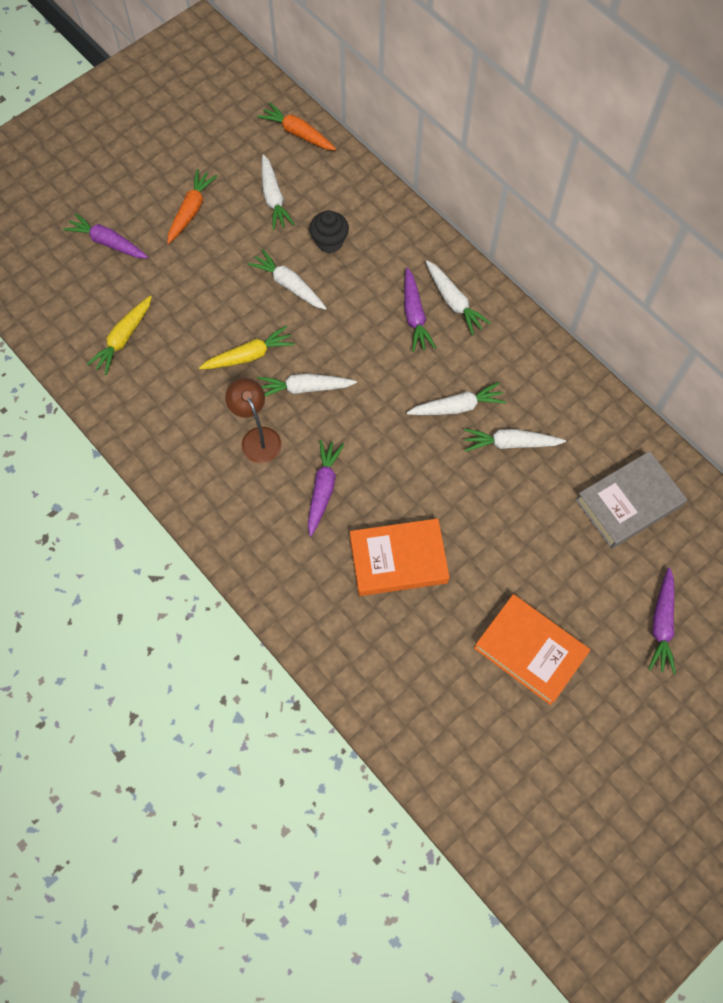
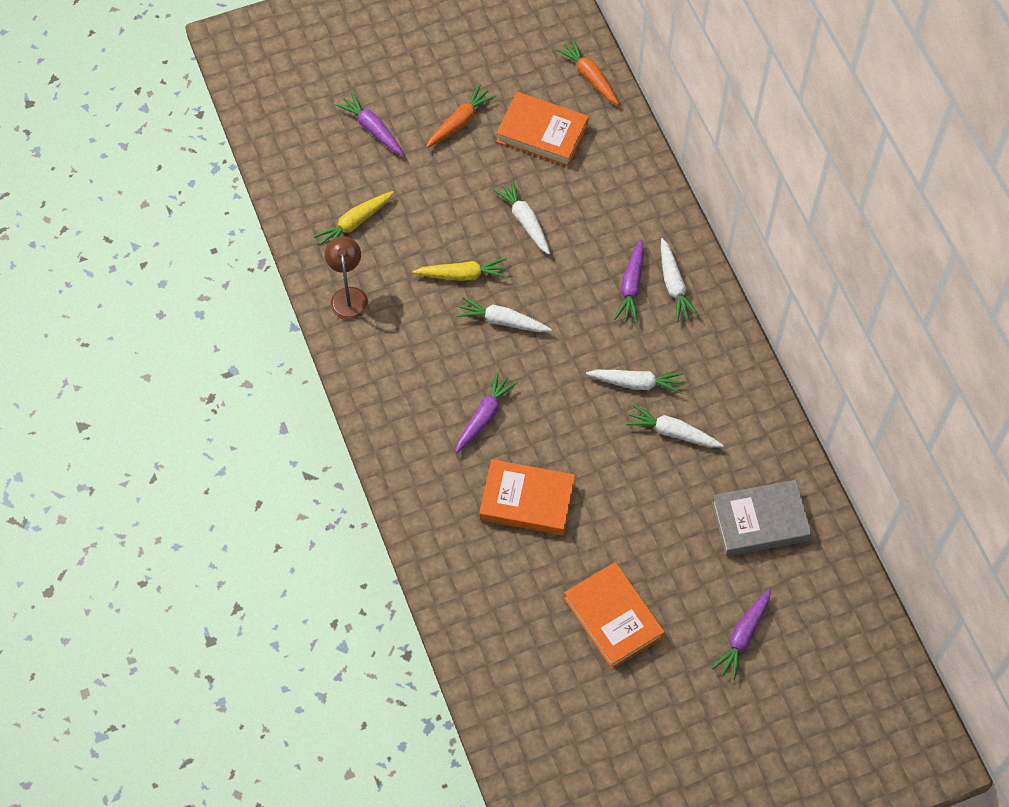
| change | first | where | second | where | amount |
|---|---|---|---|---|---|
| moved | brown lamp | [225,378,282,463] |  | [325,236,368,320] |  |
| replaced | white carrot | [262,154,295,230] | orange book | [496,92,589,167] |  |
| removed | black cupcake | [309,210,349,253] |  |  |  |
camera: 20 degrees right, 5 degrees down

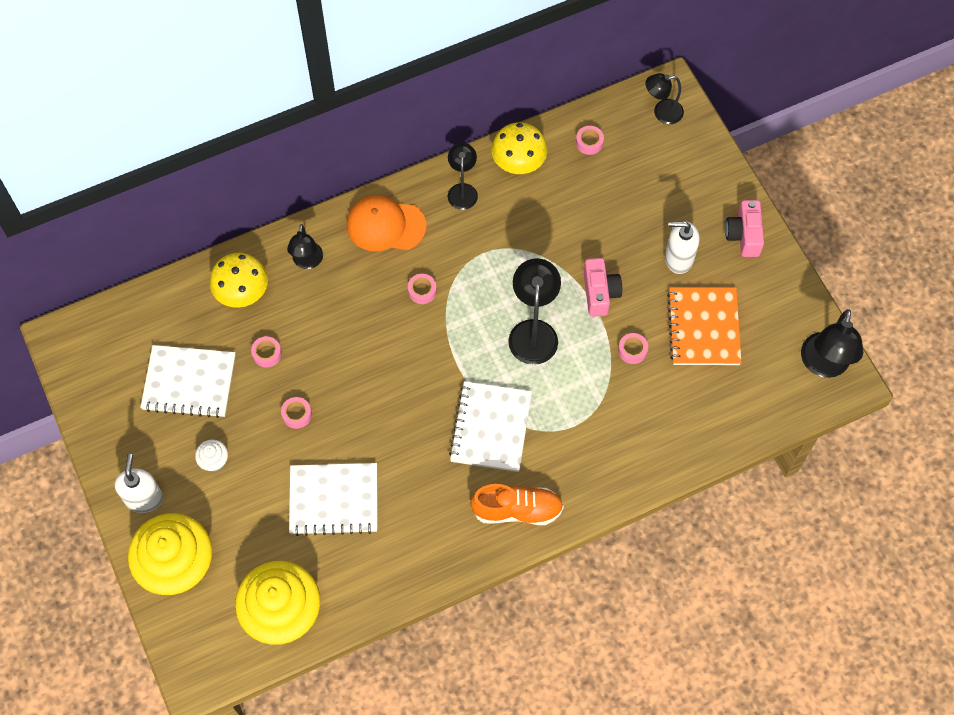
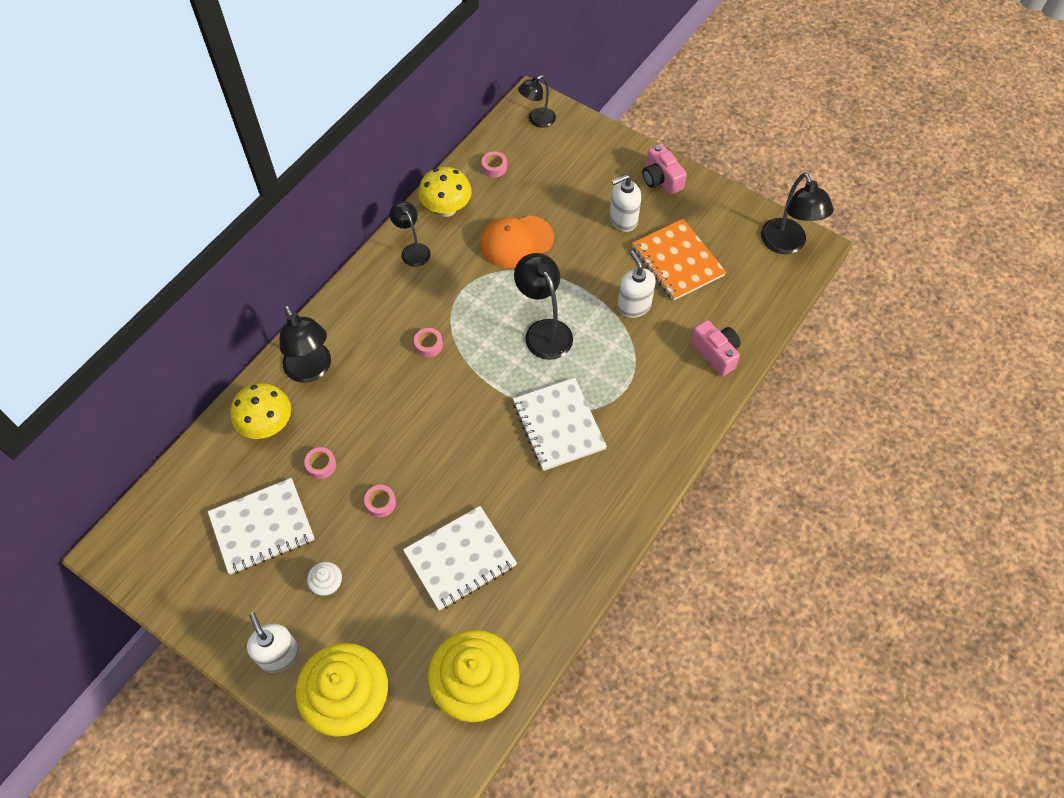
| change | first | where | second | where | amount |
|---|---|---|---|---|---|
| resized | black lamp | [287,224,323,269] |  | [280,305,331,383] | x1.57 |
| moved | orange cap | [347,195,426,251] |  | [480,215,554,268] |  |
| replaced | pink tape | [618,333,648,364] | white soap dispenser | [617,251,656,318] |  |
| moved | pink camera | [584,258,622,317] |  | [691,320,740,376] |  |
| removed | orange shoe | [470,484,564,525] |  |  |  |
camera: 30 degrees left, 5 degrees down

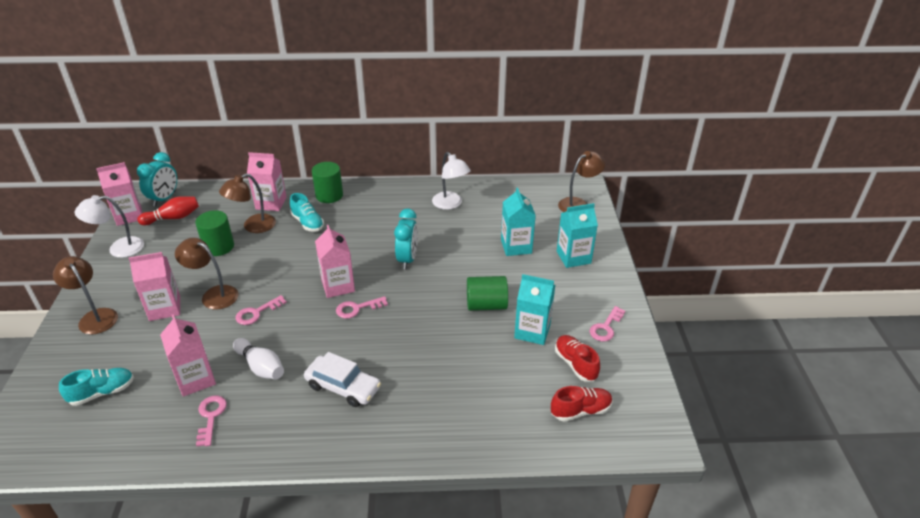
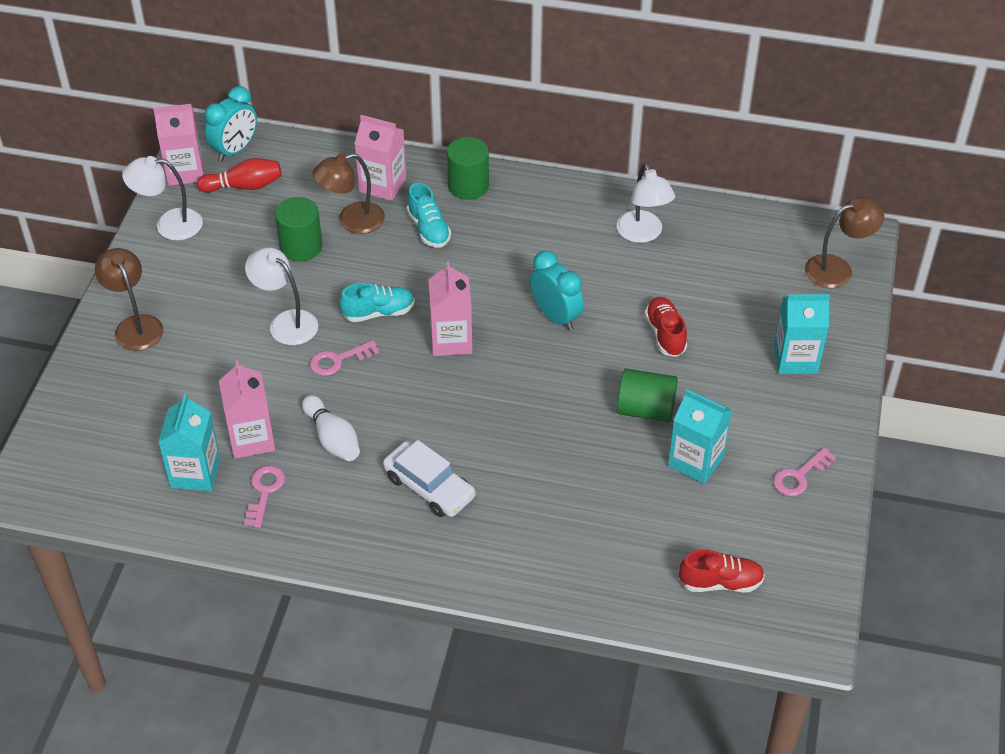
| change | first | where | second | where | amount |
|---|---|---|---|---|---|
| moved | turquoise carton | [501,187,536,256] |  | [158,394,220,491] |  |
| recoloured | brown lamp | [175,238,238,310] | white lamp | [245,247,318,345] |  |
| moved | turquoise shoe | [59,368,134,406] |  | [339,283,415,322] |  |
| turned | turquoise clock | [394,208,418,269] |  | [530,251,584,330] | 60 degrees counterclockwise |
| moved | red shoe | [555,335,600,381] |  | [645,297,687,357] |  |
| removed | pink carton | [129,252,180,321] |  |  |  |
| removed | pink key | [336,296,388,319] |  |  |  |
camera: 15 degrees right, 10 degrees up

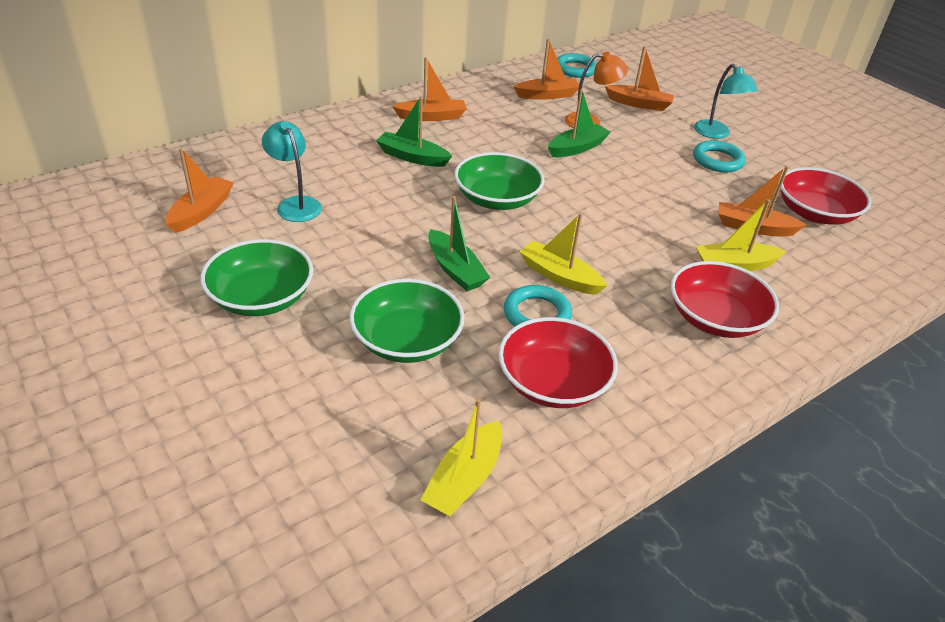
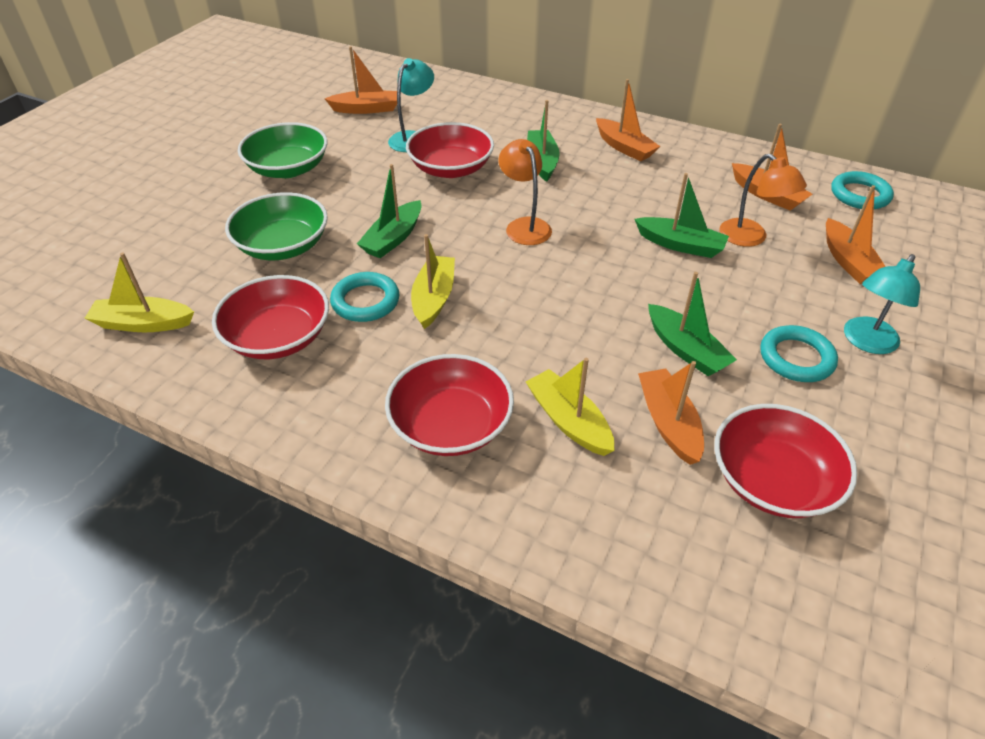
| change | first | where | second | where | amount |
|---|---|---|---|---|---|
| added |  |  | red bowl | [406,122,494,178] |  |
| replaced | green bowl | [454,152,544,210] | orange lamp | [498,139,552,245] |  |
| added |  |  | green boat | [648,272,737,376] |  |
camera: 65 degrees right, 5 degrees up

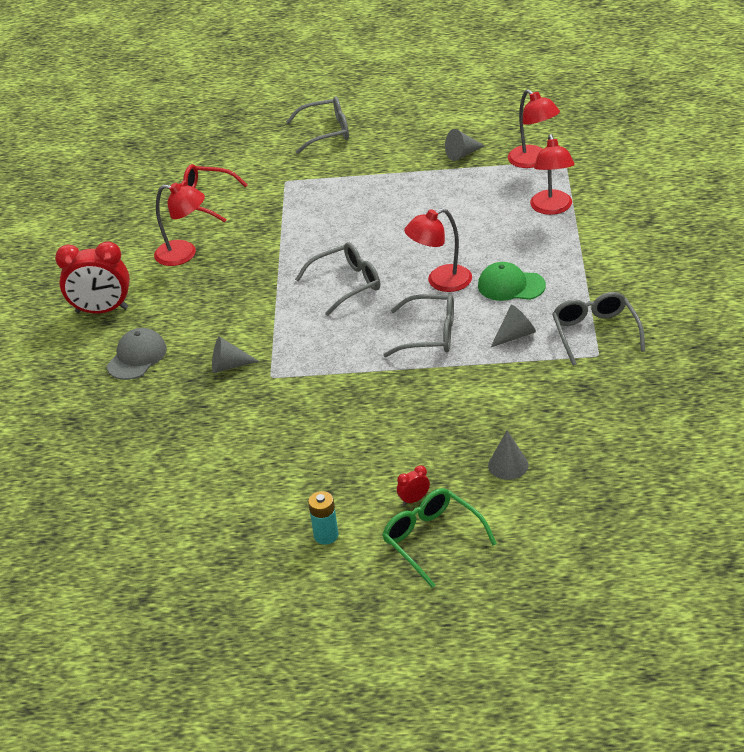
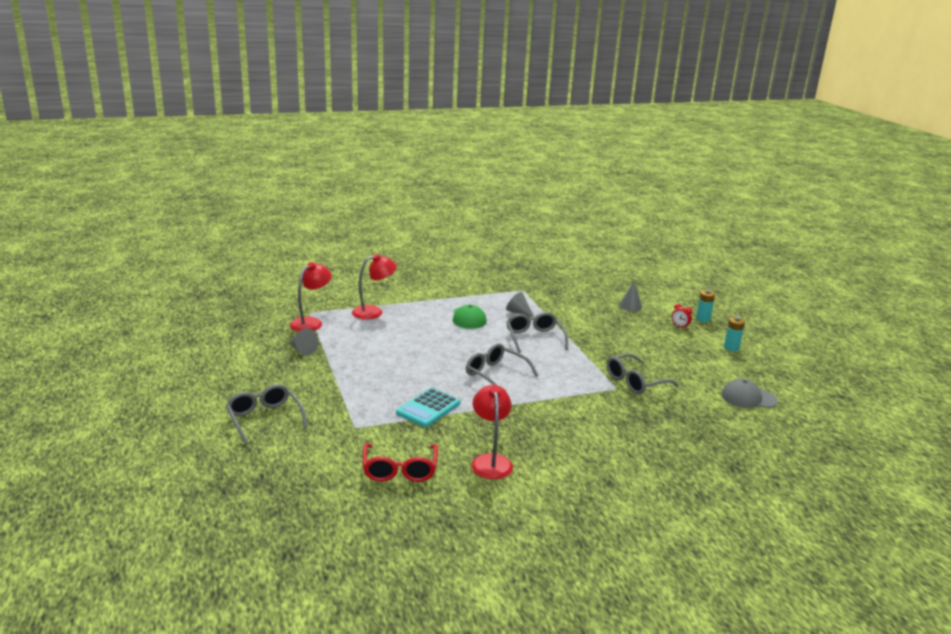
| change | first | where | second | where | amount |
|---|---|---|---|---|---|
| added |  |  | turquoise calculator | [396,388,460,427] |  |
| moved | grey glasses | [552,292,645,366] |  | [607,354,679,394] |  |
| replaced | green glasses | [382,488,497,588] | turquoise battery | [696,290,715,322] |  |
| moved | grey cap | [107,328,167,380] |  | [721,379,778,408] |  |
| removed | red clock | [55,241,130,313] |  |  |  |
| removed | grey cone | [212,337,259,373] |  |  |  |
| removed | red lamp | [404,208,472,292] |  |  |  |
camera: 115 degrees left, 15 degrees down

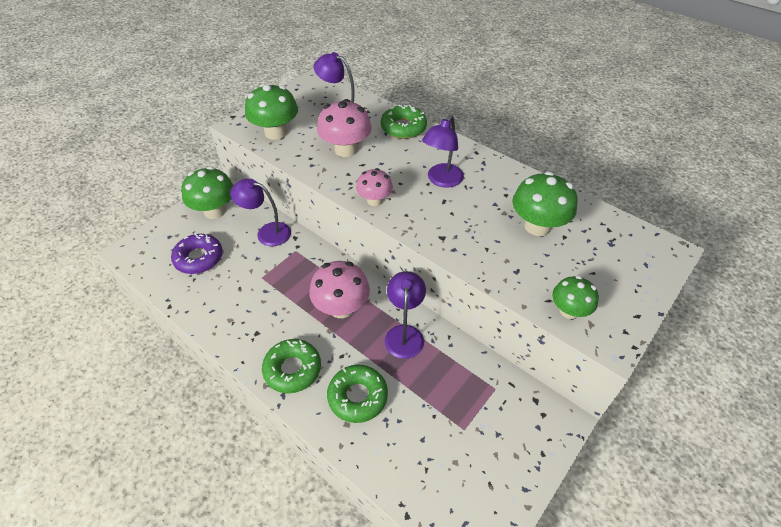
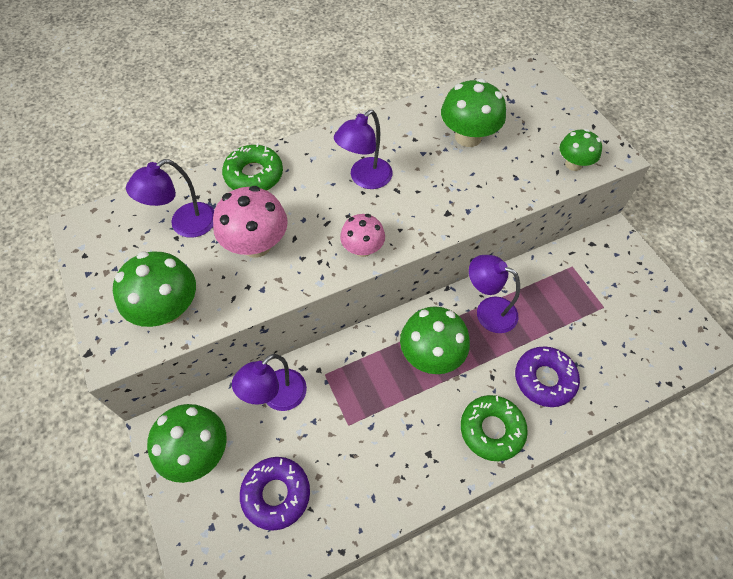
| change | first | where | second | where | amount |
|---|---|---|---|---|---|
| turned | purple lamp | [422,115,464,188] |  | [334,110,393,189] | 75 degrees clockwise |
| recoloured | pink mushroom | [310,261,370,318] | green mushroom | [400,306,470,374] |  |
| recoloured | green donut | [327,365,388,423] | purple donut | [515,346,580,407] |  |
camera: 65 degrees left, 10 degrees up

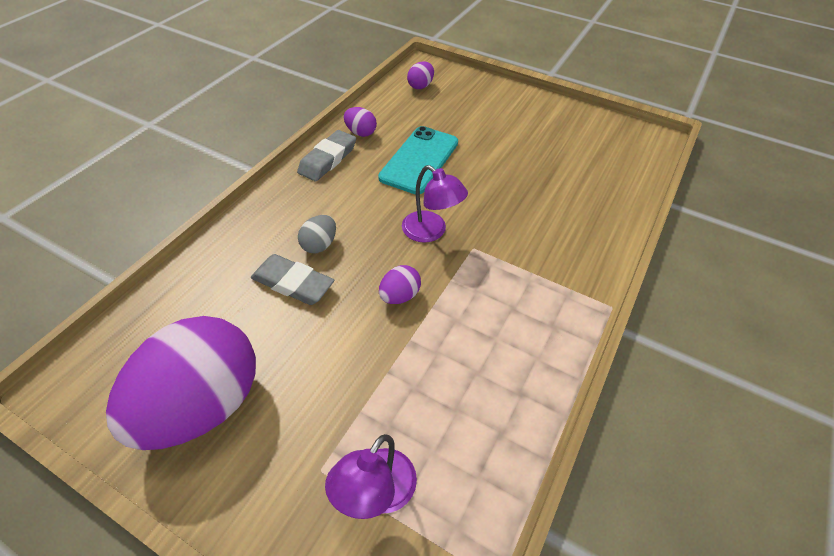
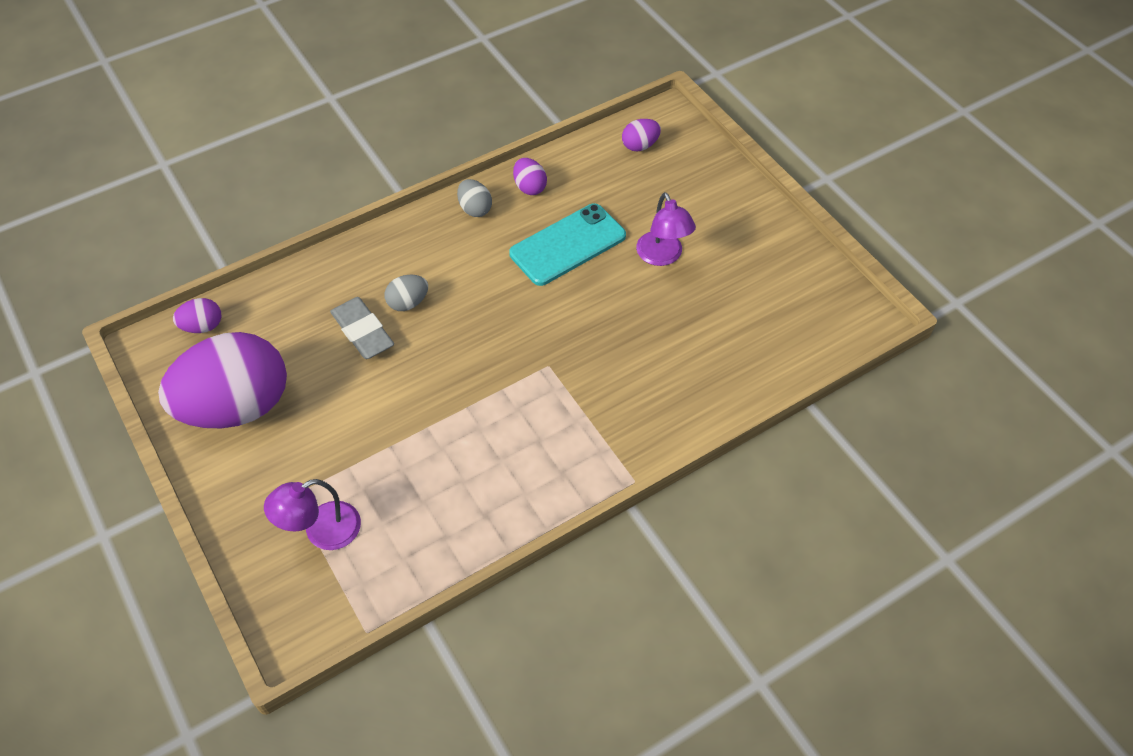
| change | first | where | second | where | amount |
|---|---|---|---|---|---|
| moved | purple egg | [379,265,421,304] |  | [173,298,221,333] |  |
| replaced | grey eraser | [297,130,356,181] | grey egg | [457,179,492,217] |  |
| moved | purple lamp | [402,165,468,243] |  | [636,192,696,266] |  |
camera: 30 degrees right, 5 degrees up

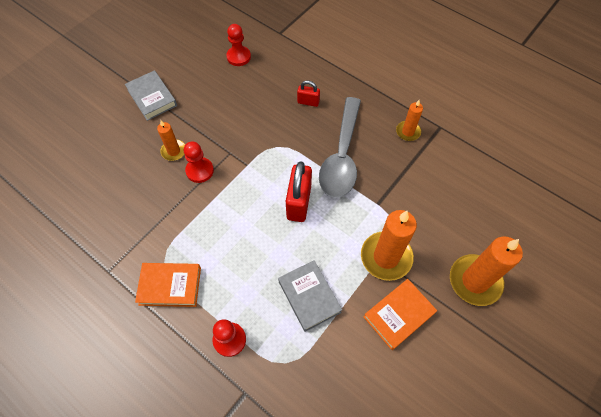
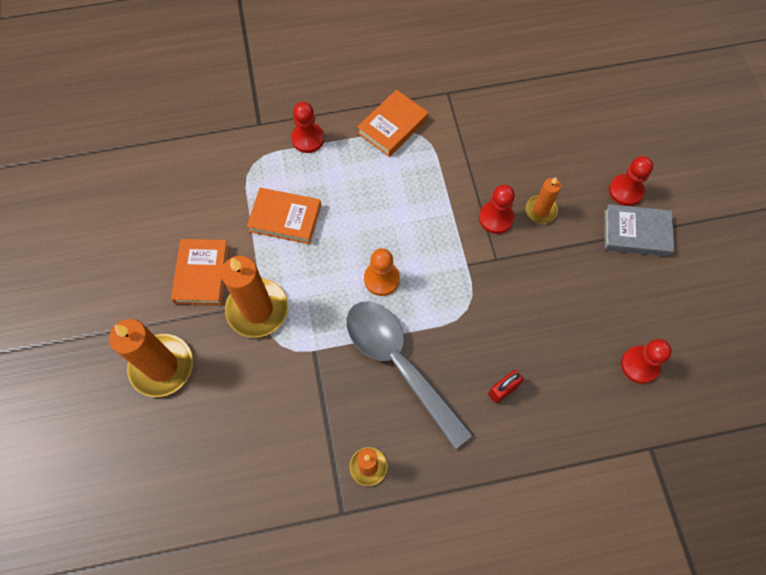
| change | first | where | second | where | amount |
|---|---|---|---|---|---|
| recoloured | grey book | [278,260,342,332] | orange book | [247,188,321,244] |  |
| replaced | red padlock | [286,161,312,222] | orange pawn | [364,248,400,296] |  |
| added |  |  | red pawn | [609,156,653,206] |  |
camera: 130 degrees right, 5 degrees up

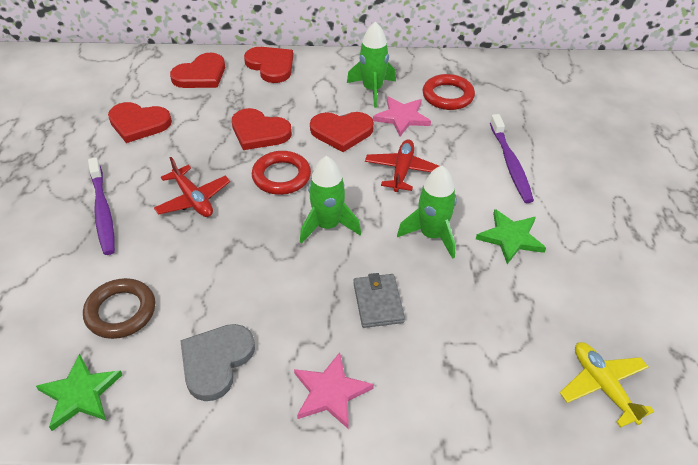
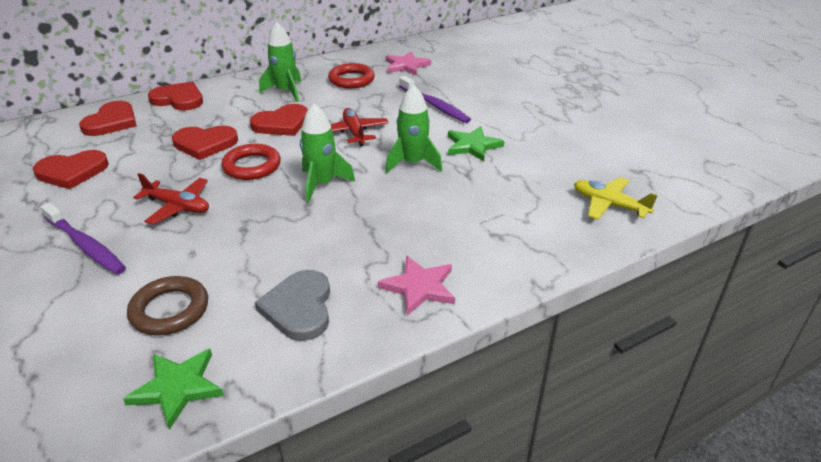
| change | first | where | second | where | amount |
|---|---|---|---|---|---|
| moved | pink star | [373,96,431,136] |  | [386,51,431,76] |  |
| removed | grey wallet | [353,273,405,328] |  |  |  |
camera: 30 degrees left, 10 degrees down

